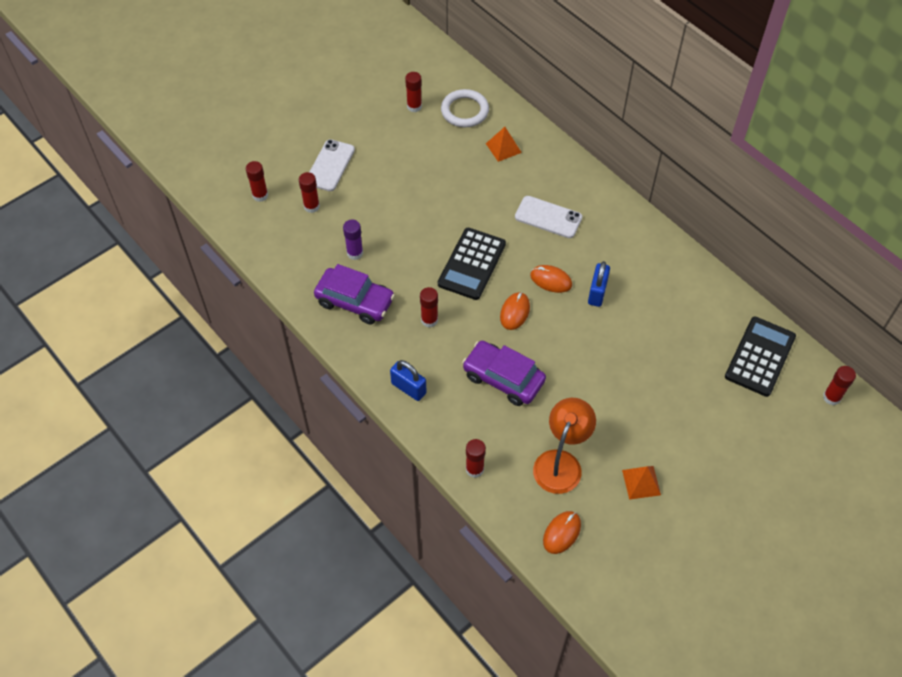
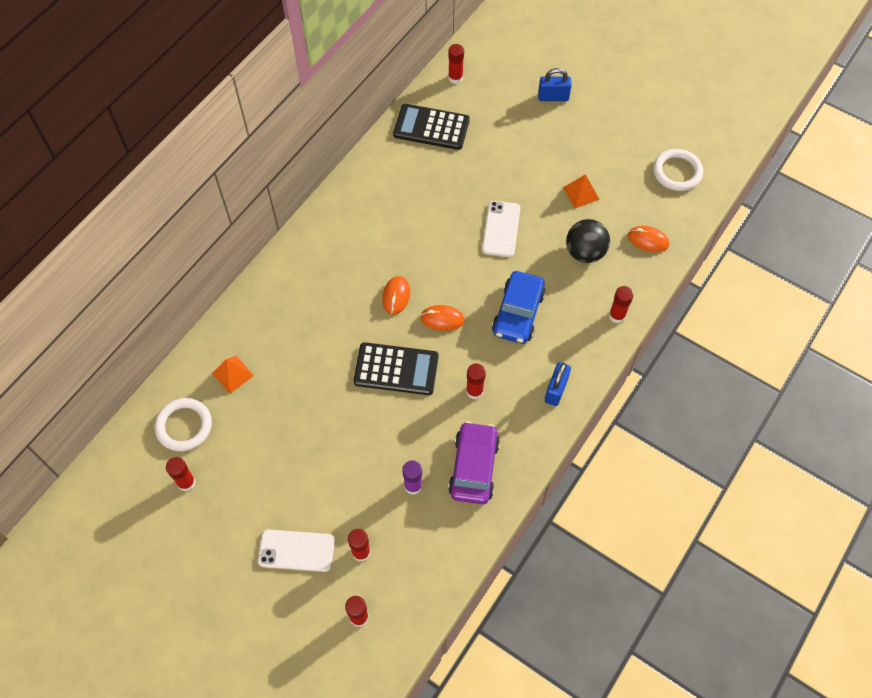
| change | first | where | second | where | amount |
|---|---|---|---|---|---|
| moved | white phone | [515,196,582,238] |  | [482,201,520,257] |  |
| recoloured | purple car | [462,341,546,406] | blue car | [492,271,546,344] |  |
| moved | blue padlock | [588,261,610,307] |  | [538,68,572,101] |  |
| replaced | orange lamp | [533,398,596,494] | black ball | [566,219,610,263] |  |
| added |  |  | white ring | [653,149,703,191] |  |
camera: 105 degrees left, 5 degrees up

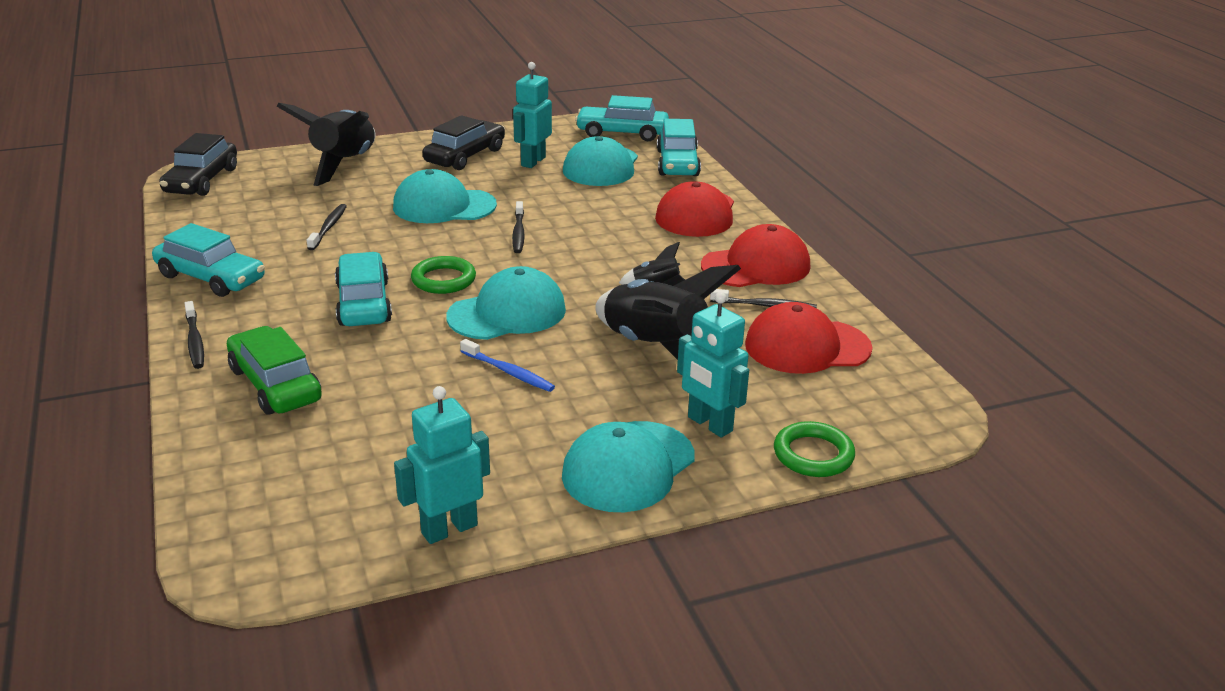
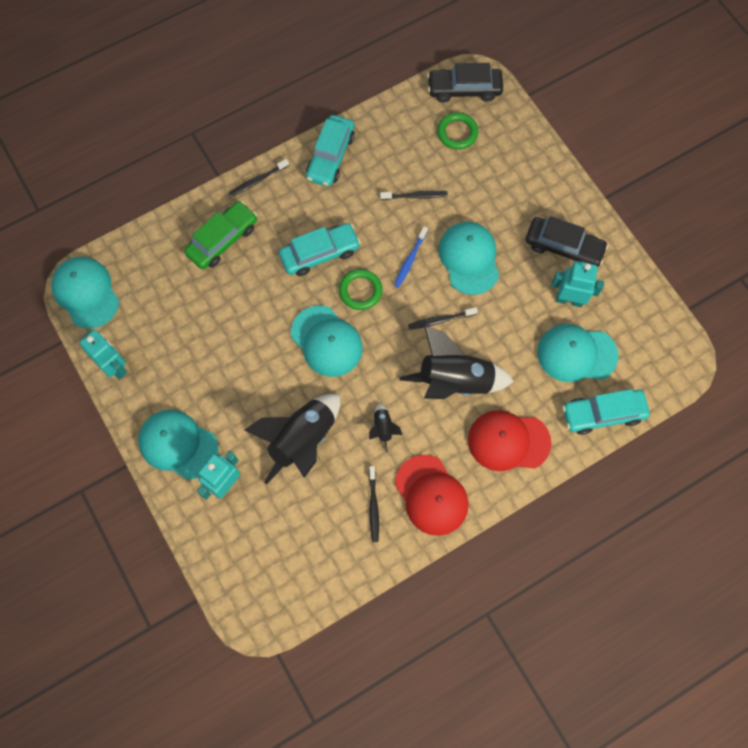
| change | first | where | second | where | amount |
|---|---|---|---|---|---|
| added |  |  | turquoise cap | [51,257,119,329] |  |
| moved | blue toothbrush | [460,339,555,392] |  | [394,226,428,288] |  |
| moved | black rocket | [277,103,376,186] |  | [400,326,514,399] |  |
| moved | green ring | [774,421,855,477] |  | [437,112,478,150] |  |
| removed | turquoise car | [575,95,669,141] |  |  |  |
| removed | red cap | [745,302,873,374] |  |  |  |
camera: 80 degrees right, 40 degrees up

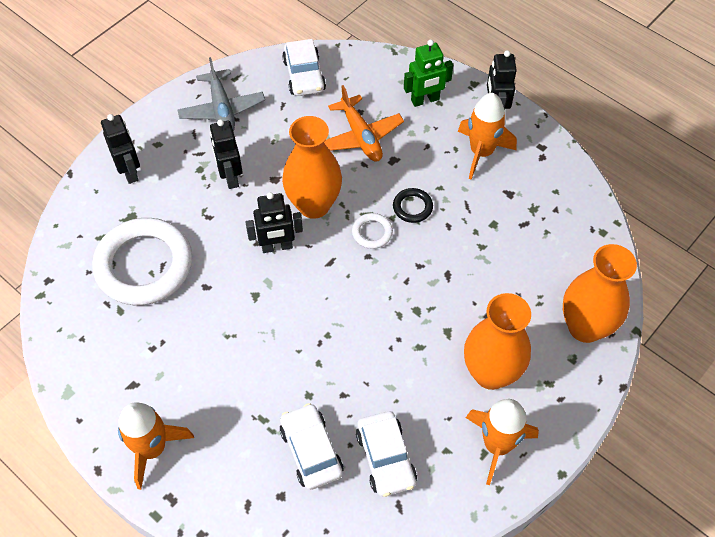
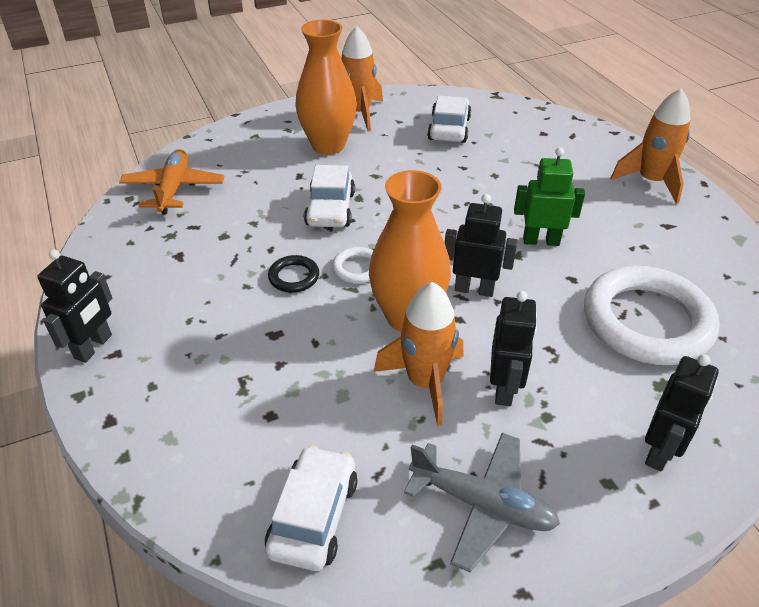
| change | first | where | second | where | amount |
|---|---|---|---|---|---|
| moved | orange plane | [324,85,404,162] |  | [119,149,224,214] |  |
| moved | white car | [280,403,343,490] |  | [304,165,355,227] |  |
| moved | orange rocket | [458,93,517,180] |  | [374,282,463,426] |  |
| turned | grey plane | [177,57,265,132] |  | [404,433,560,572] | 105 degrees clockwise |
| moved | green robot | [404,39,453,107] |  | [514,147,585,246] |  |
| turned | black robot | [101,114,140,184] |  | [645,354,719,472] | 150 degrees counterclockwise |
| removed | orange vase | [563,244,637,343] |  |  |  |
camera: 155 degrees left, 15 degrees down

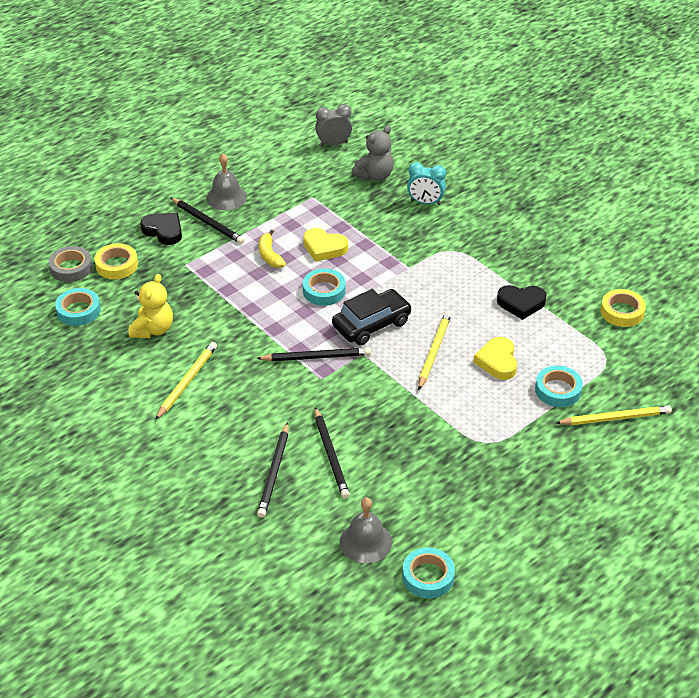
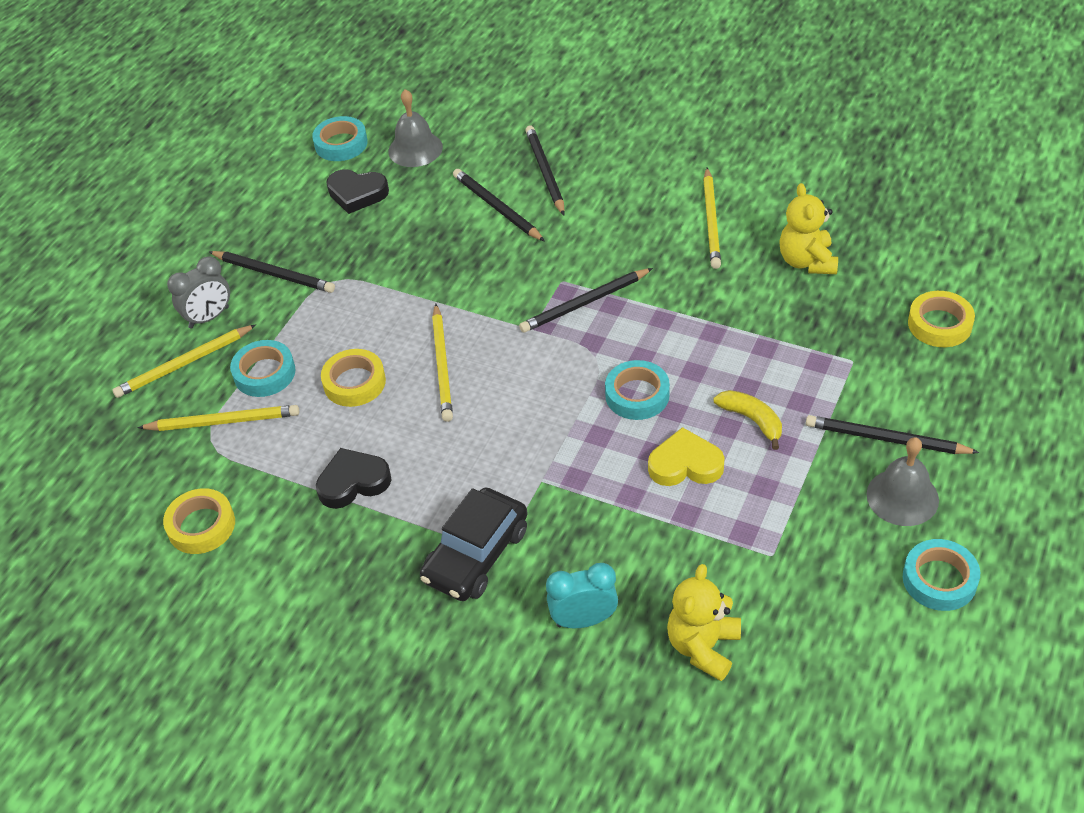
| change | first | where | second | where | amount |
|---|---|---|---|---|---|
| added |  |  | yellow pencil | [137,405,299,431] |  |
| moved | grey clock | [315,104,352,147] |  | [167,257,230,329] |  |
| added |  |  | black pencil | [209,251,335,293] |  |
| replaced | yellow heart | [474,337,517,380] | yellow tape | [321,349,386,407] |  |
| moved | black heart | [140,213,182,245] |  | [327,169,389,214] |  |
| moved | black car | [332,289,412,345] |  | [420,488,528,601] |  |
| recoloured | grey teddy bear | [352,126,394,181] | yellow teddy bear | [667,564,741,681] |  |
| moved | turquoise tape | [55,288,101,326] |  | [903,539,980,611] |  |
| removed | grey tape | [48,246,92,282] |  |  |  |
camera: 160 degrees right, 5 degrees up

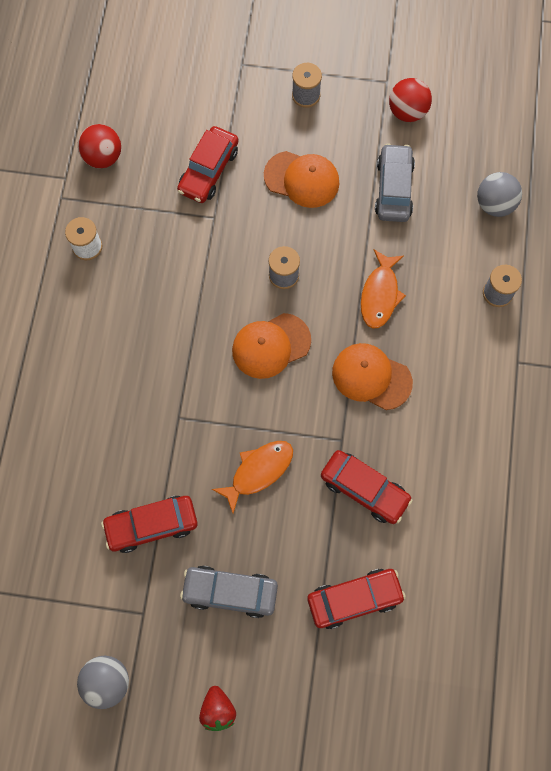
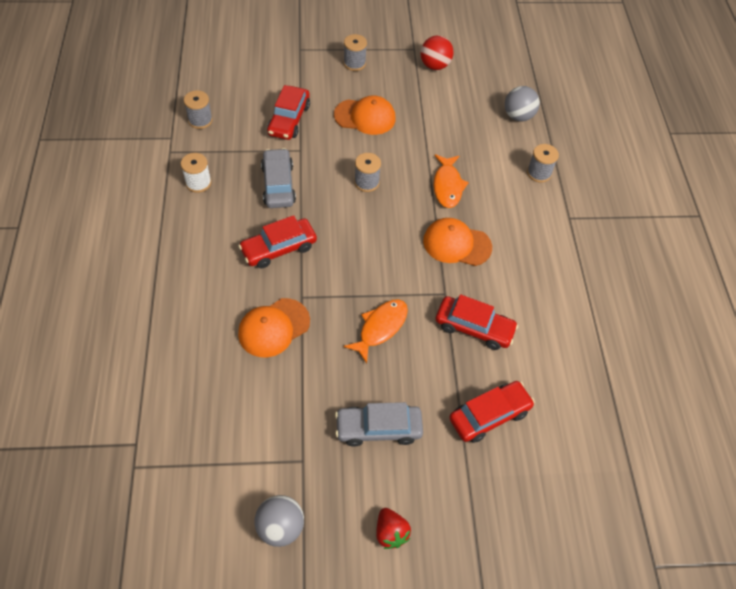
| change | first | where | second | where | amount |
|---|---|---|---|---|---|
| replaced | red ball | [78,124,121,168] | grey spool | [184,90,213,129] |  |
| moved | orange cap | [232,313,311,379] |  | [238,298,310,357] |  |
| moved | red car | [101,496,198,553] |  | [239,215,317,268] |  |
| moved | grey car | [375,143,415,222] |  | [261,148,296,208] |  |
camera: 15 degrees left, 15 degrees down

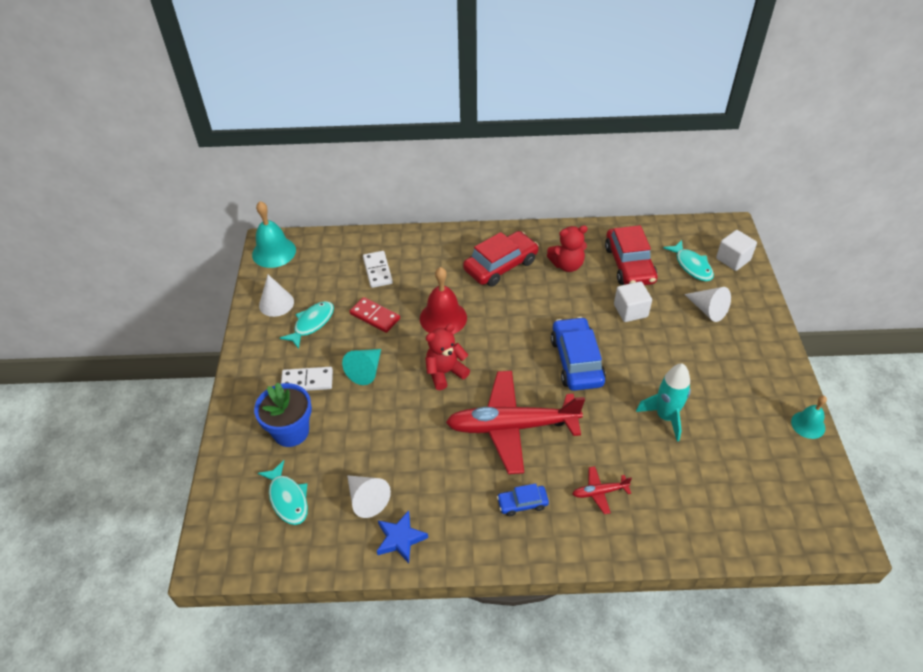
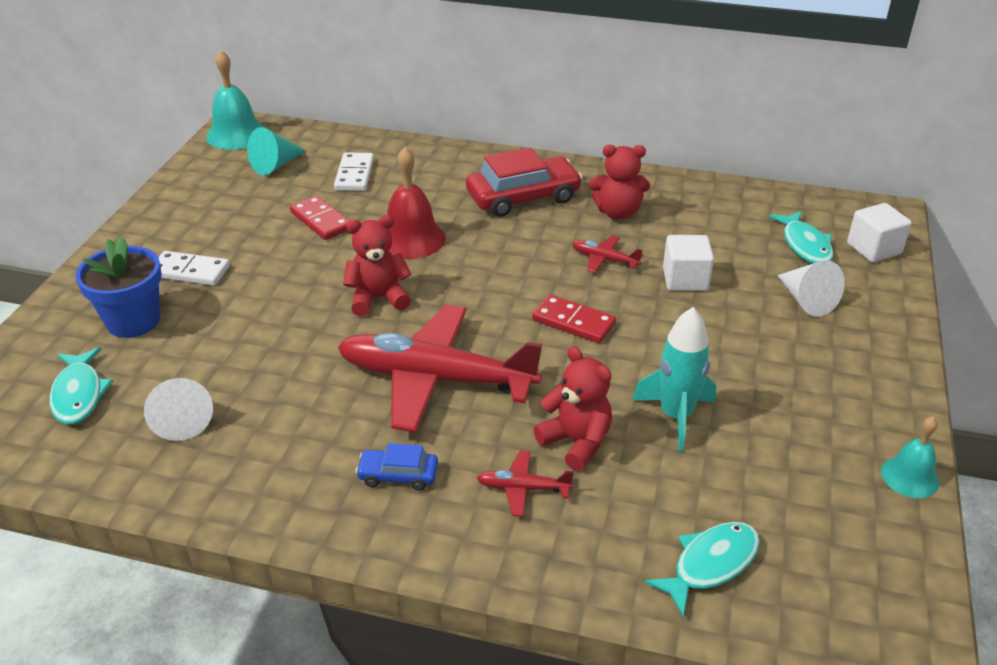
| change | first | where | second | where | amount |
|---|---|---|---|---|---|
| moved | turquoise cone | [342,349,381,385] |  | [247,127,306,175] |  |
| replaced | blue car | [551,317,606,391] | red domino | [532,294,616,343] |  |
| added |  |  | red teddy bear | [534,346,612,471] |  |
| added |  |  | red plane | [572,235,643,273] |  |
| moved | turquoise fish | [280,301,334,349] |  | [644,522,760,617] |  |
| removed | white cone | [259,275,294,317] |  |  |  |
| removed | blue star | [377,510,428,563] |  |  |  |
| removed | red car | [605,225,657,285] |  |  |  |
camera: 15 degrees right, 10 degrees down

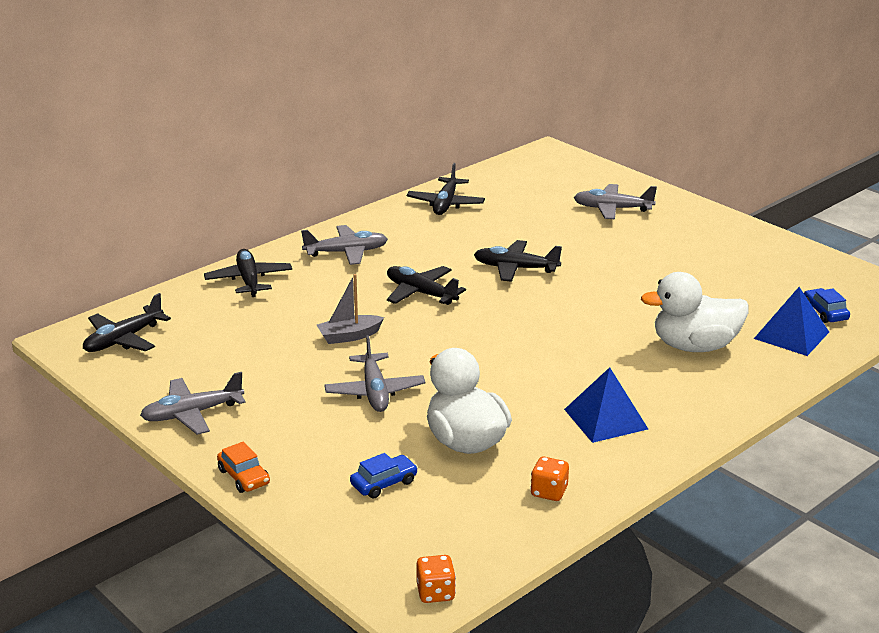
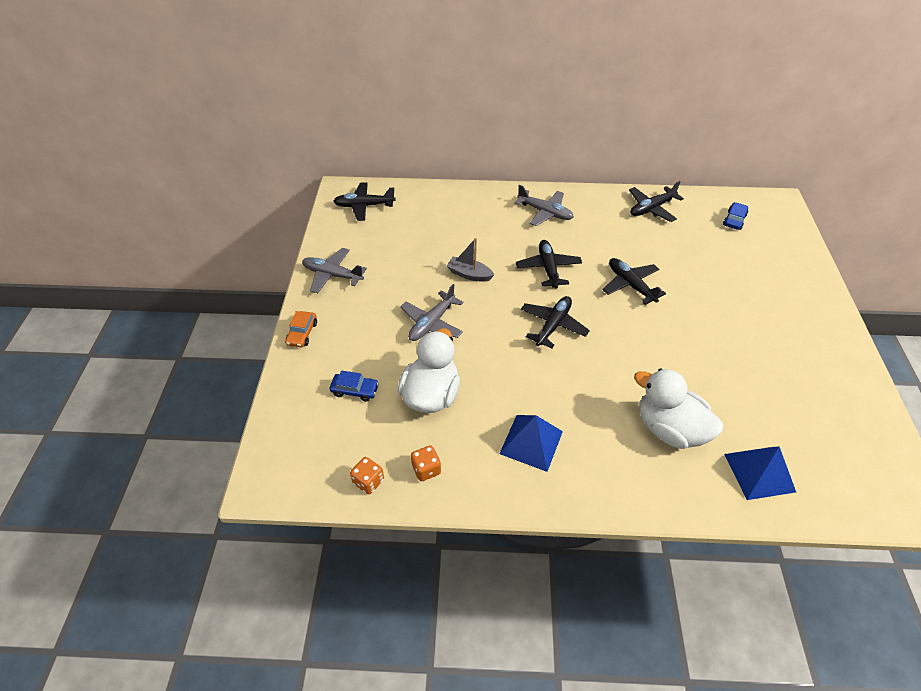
| change | first | where | second | where | amount |
|---|---|---|---|---|---|
| moved | orange dice | [416,555,456,603] |  | [350,457,384,495] |  |
| moved | black plane | [204,249,292,297] |  | [521,296,590,348] |  |
| moved | blue car | [804,288,850,323] |  | [723,202,748,230] |  |
| removed | grey plane | [574,184,657,219] |  |  |  |
camera: 45 degrees right, 20 degrees up

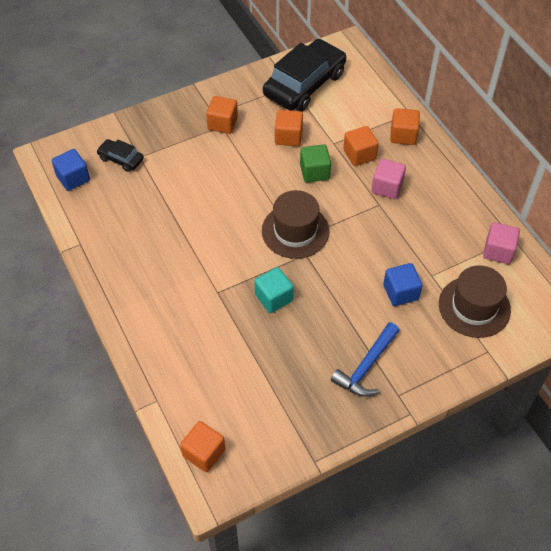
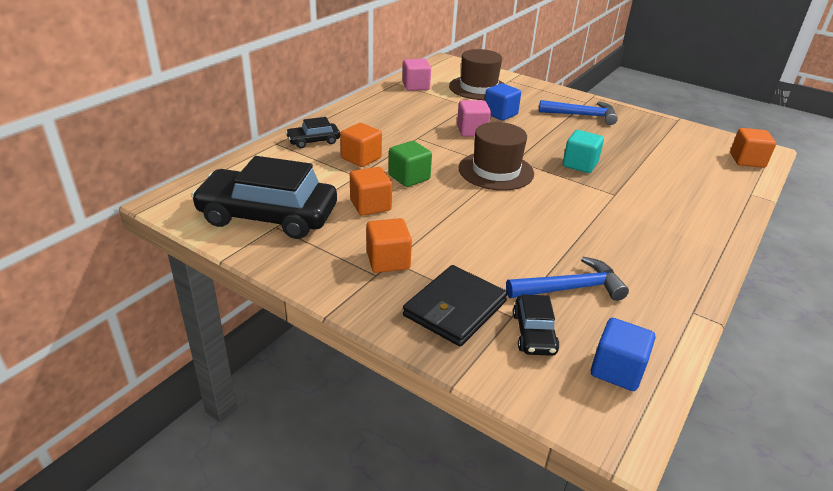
| change | first | where | second | where | amount |
|---|---|---|---|---|---|
| replaced | orange cube | [390,108,420,145] | black car | [286,117,340,148] |  |
| added |  |  | black wallet | [403,265,508,346] |  |
| moved | pink cube | [371,159,406,199] |  | [457,100,491,137] |  |
| added |  |  | blue hammer | [506,257,629,301] |  |
camera: 120 degrees left, 20 degrees down

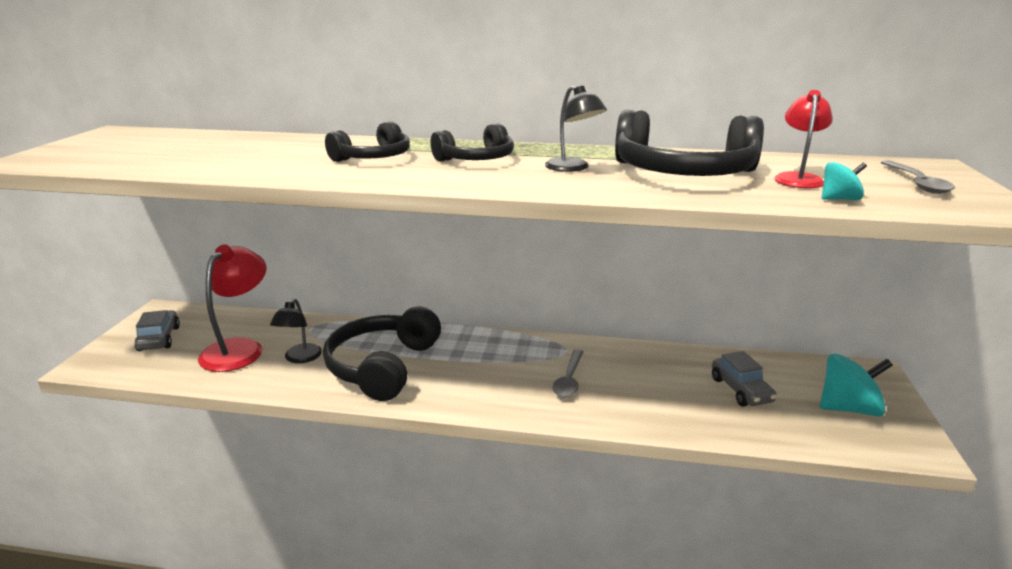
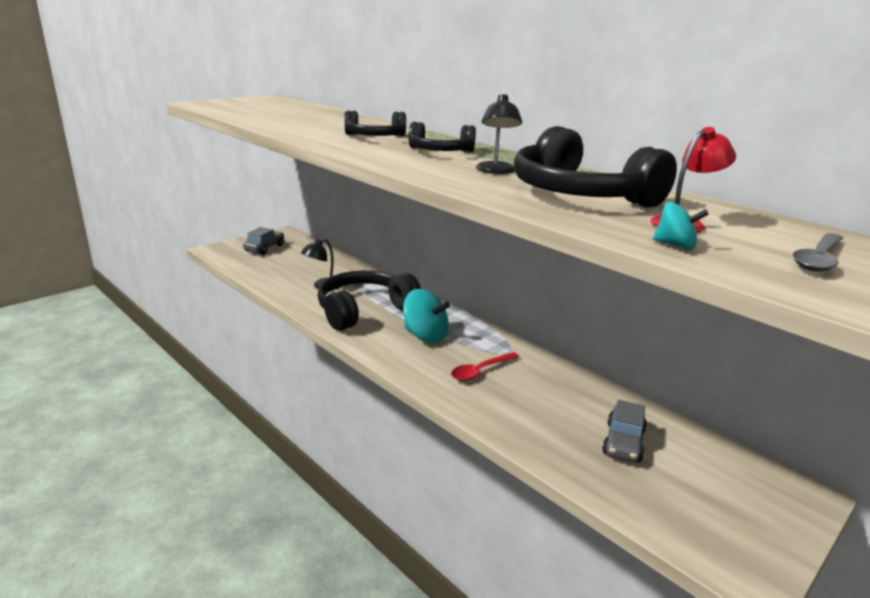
| change | first | where | second | where | amount |
|---|---|---|---|---|---|
| moved | turquoise spinning top | [820,354,893,417] |  | [403,289,450,343] |  |
| recoloured | grey spoon | [552,349,583,398] | red spoon | [451,352,519,381] |  |
| removed | red lamp | [198,245,267,372] |  |  |  |
camera: 35 degrees right, 0 degrees up

